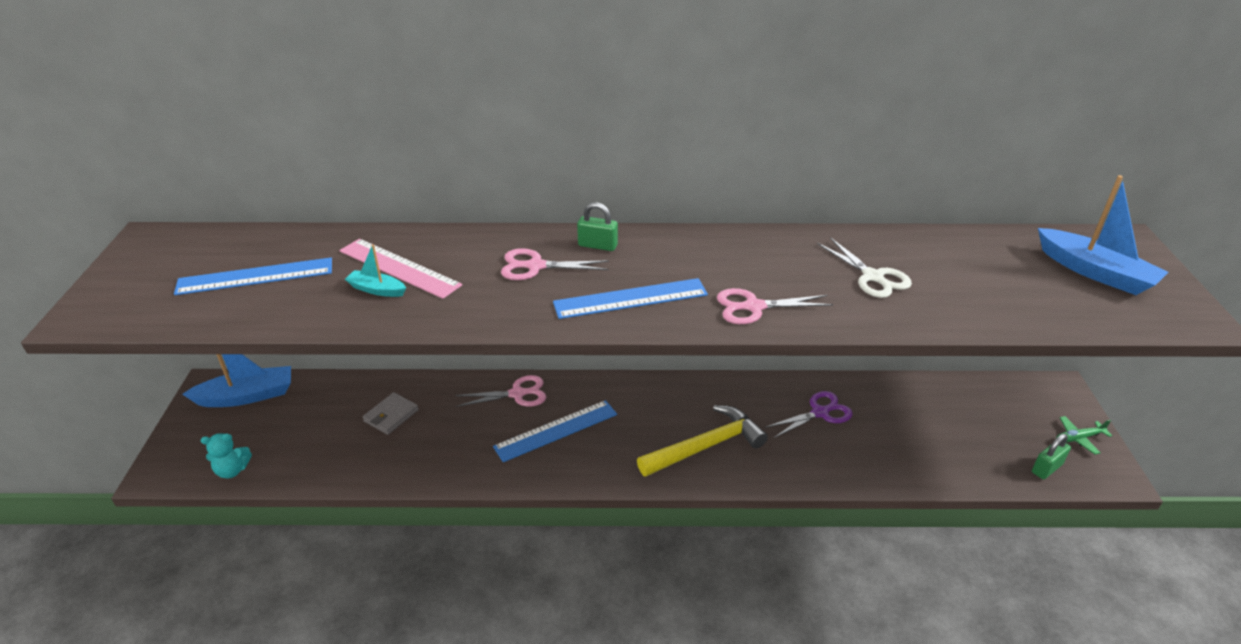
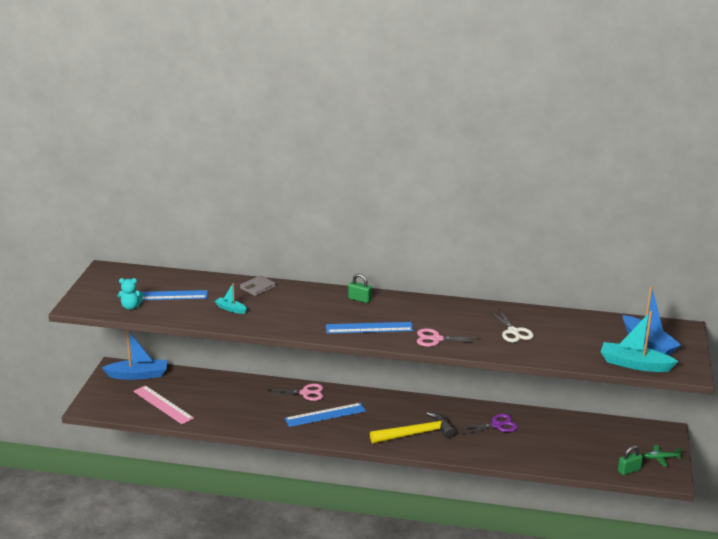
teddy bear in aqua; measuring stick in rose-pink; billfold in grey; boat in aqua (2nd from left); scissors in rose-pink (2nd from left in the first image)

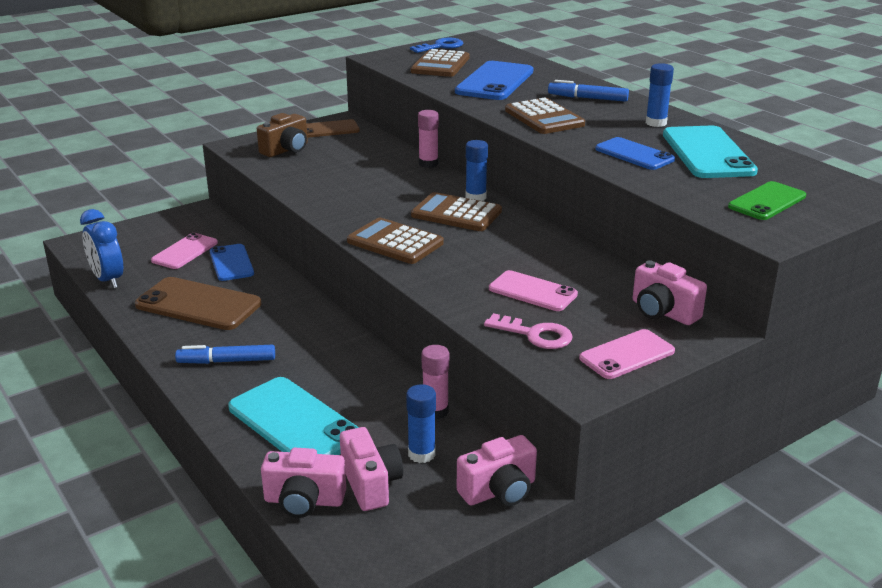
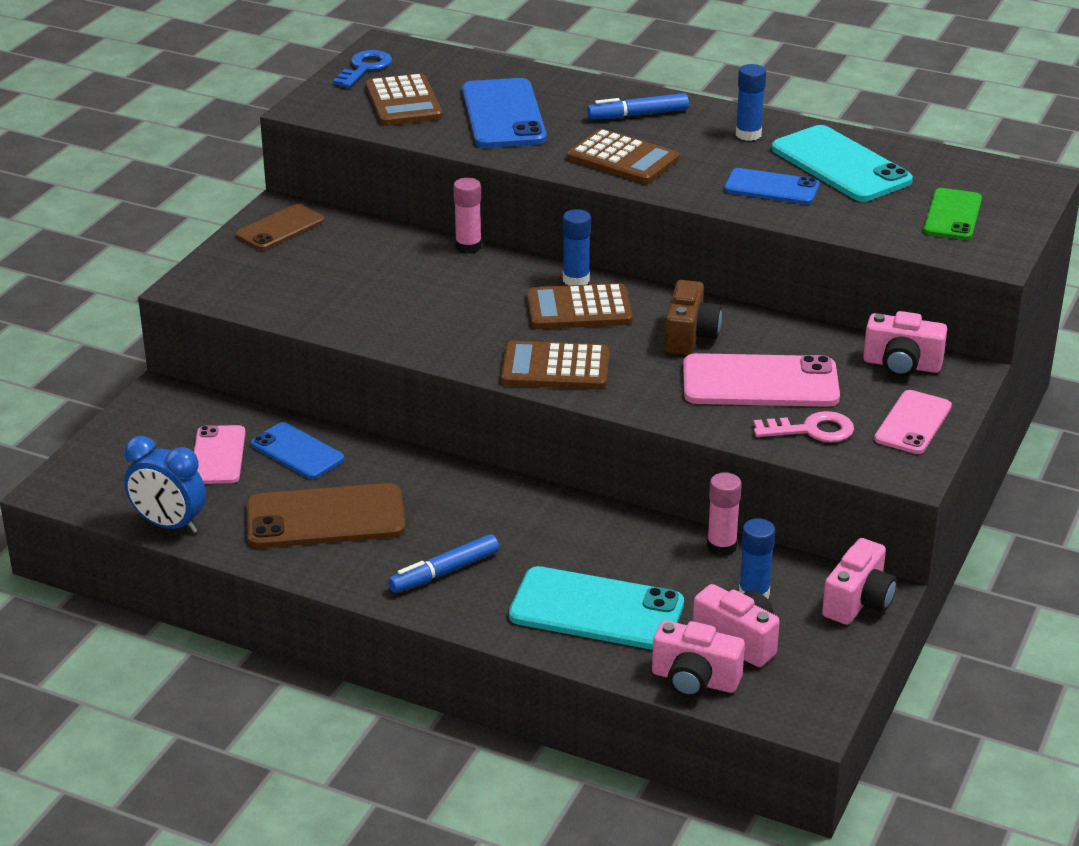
photo camera in rose-pink (1st from left); photo camera in dark brown; phone in rose-pink (2nd from left)

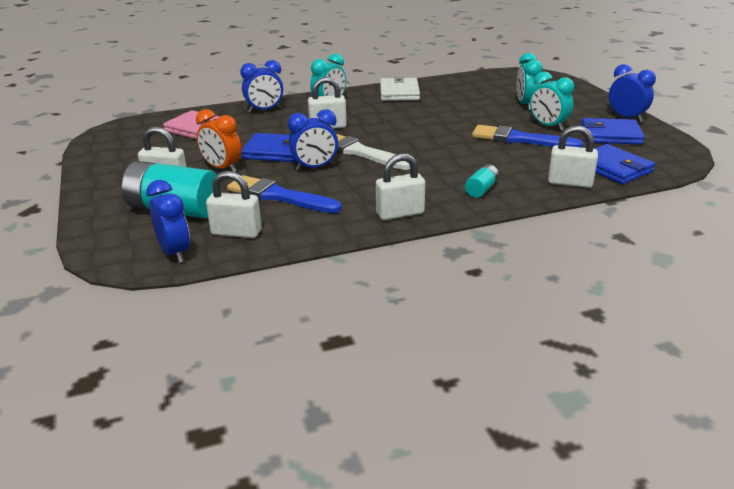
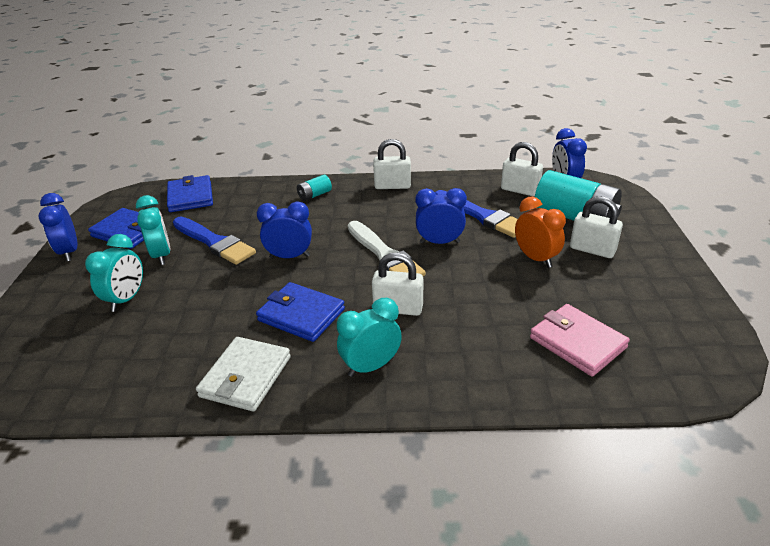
billfold in royal blue (3rd from left); alarm clock in royal blue (2nd from left); small lock in snow-white (5th from left in the first image)

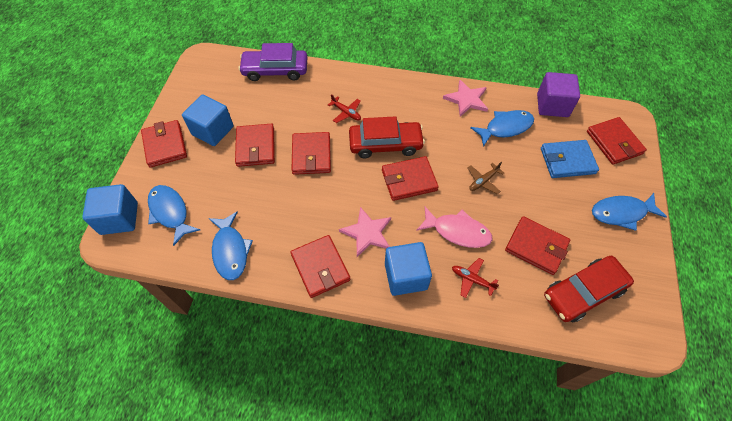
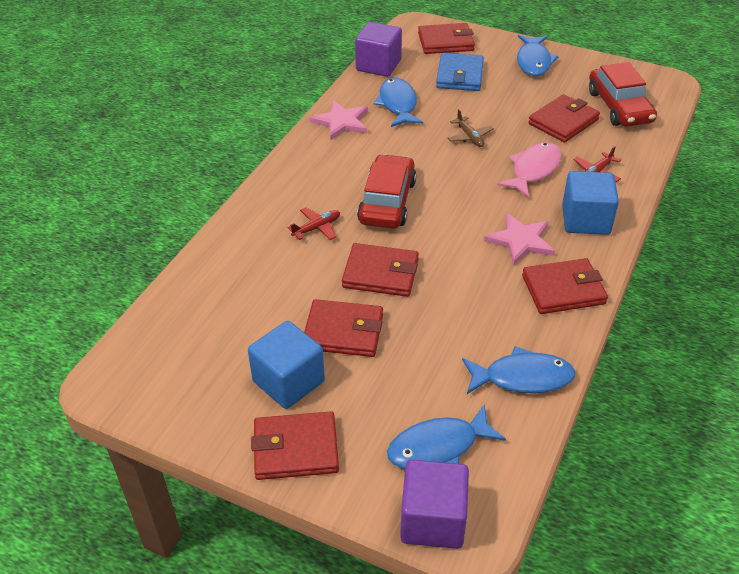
block in purple (2nd from left); car in purple; billfold in crimson (5th from left in the first image)

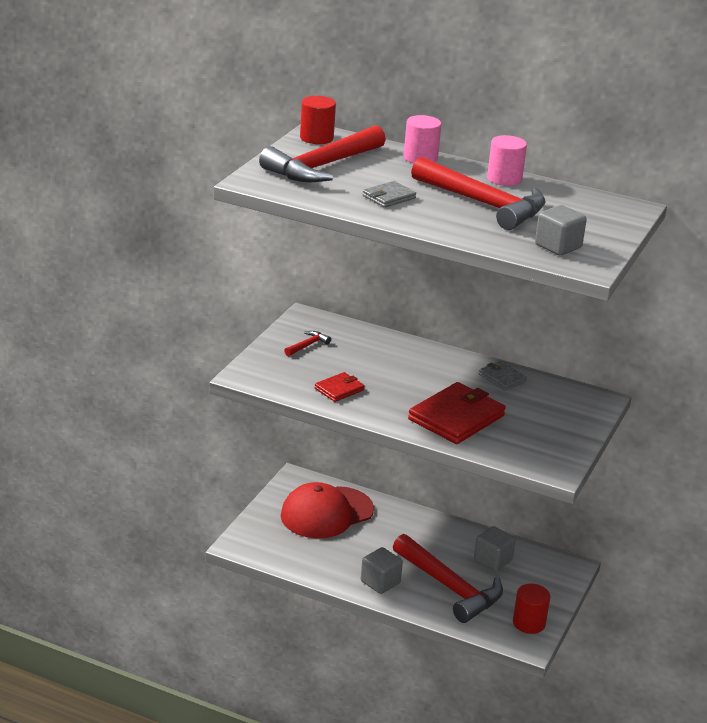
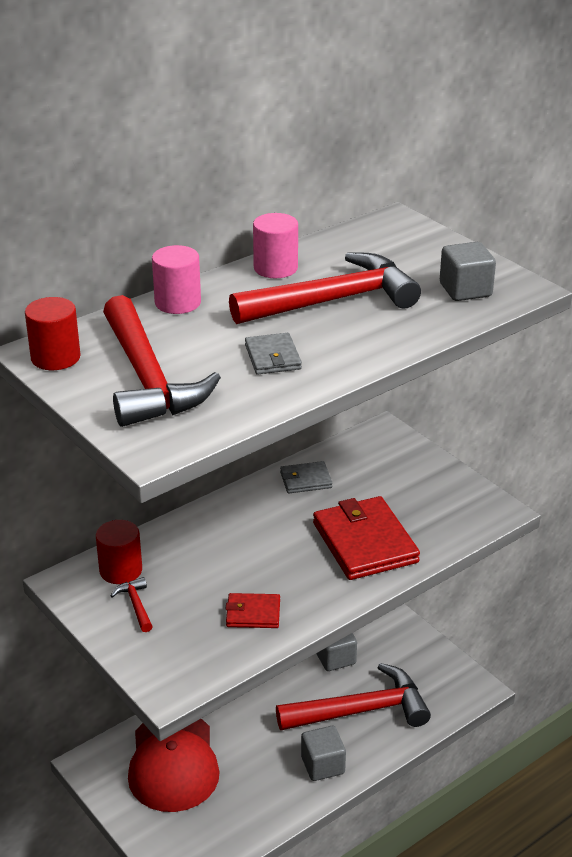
solid cylinder in crimson (2nd from left); billfold in crimson (1st from left)

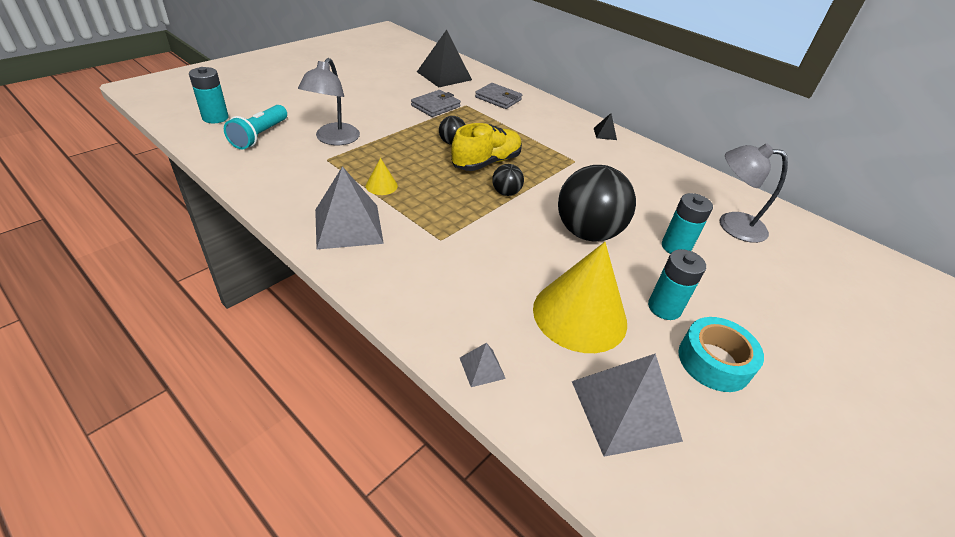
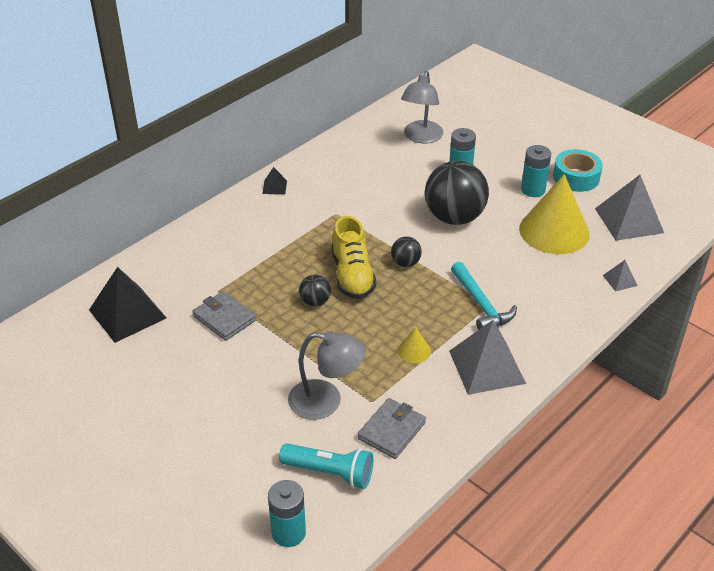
shoe in golden; billfold in grey (2nd from left); claw hammer in aqua

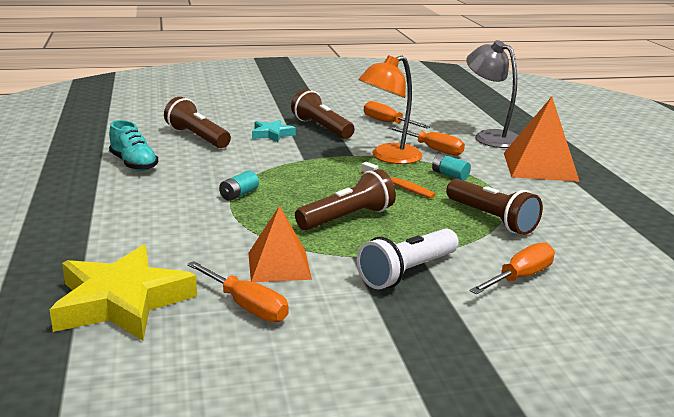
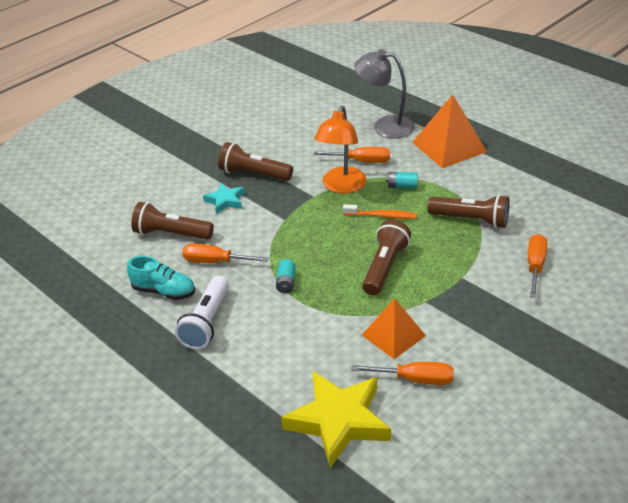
torch in snow-white; flat screwdriver in bright orange (1st from left)

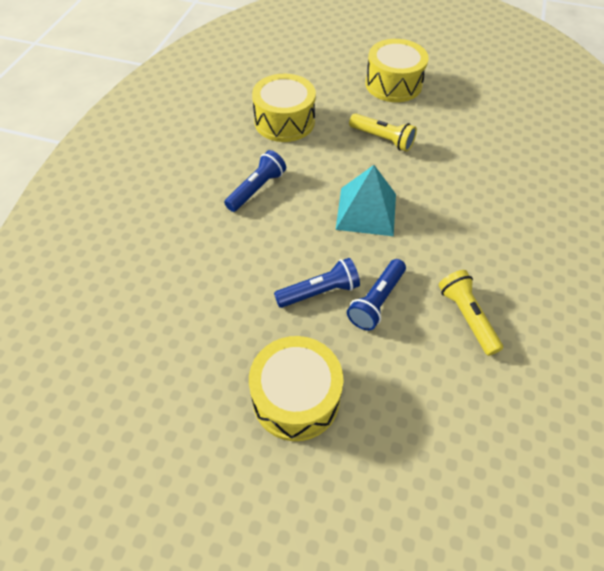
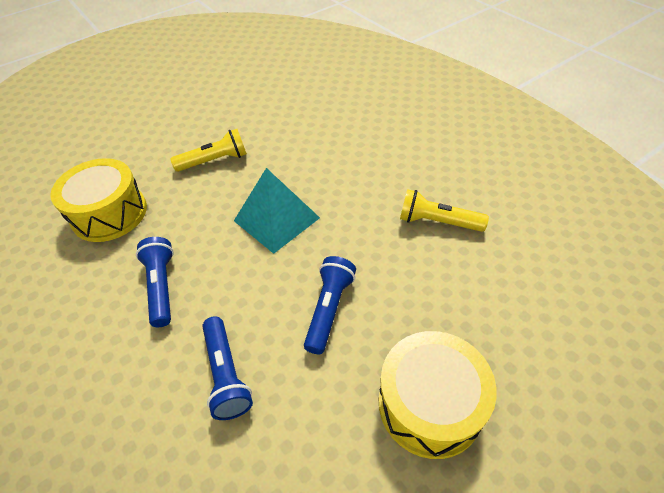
torch in royal blue (2nd from left); drum in golden (3rd from left in the first image)

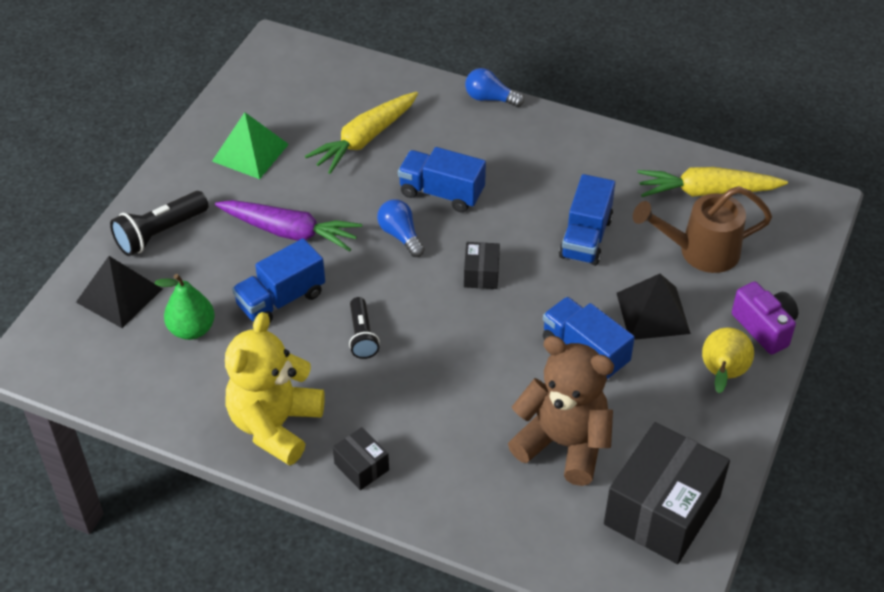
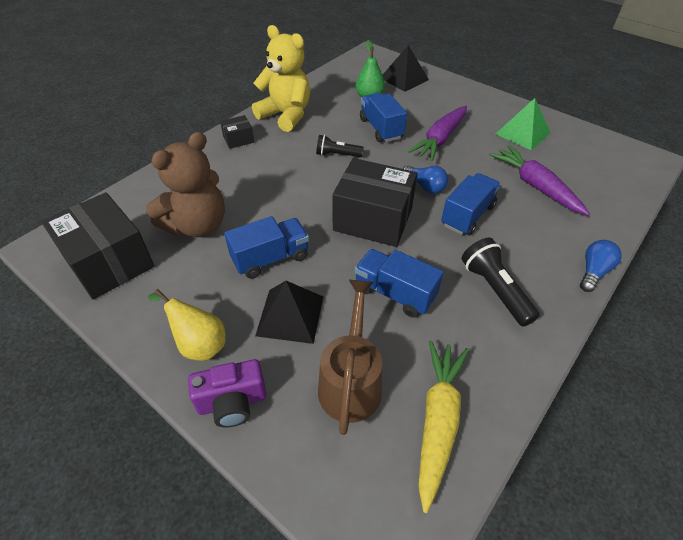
parcel in jet-black (3rd from left); light bulb in royal blue (1st from left); torch in jet-black (2nd from left); root vegetable in purple (2nd from left)

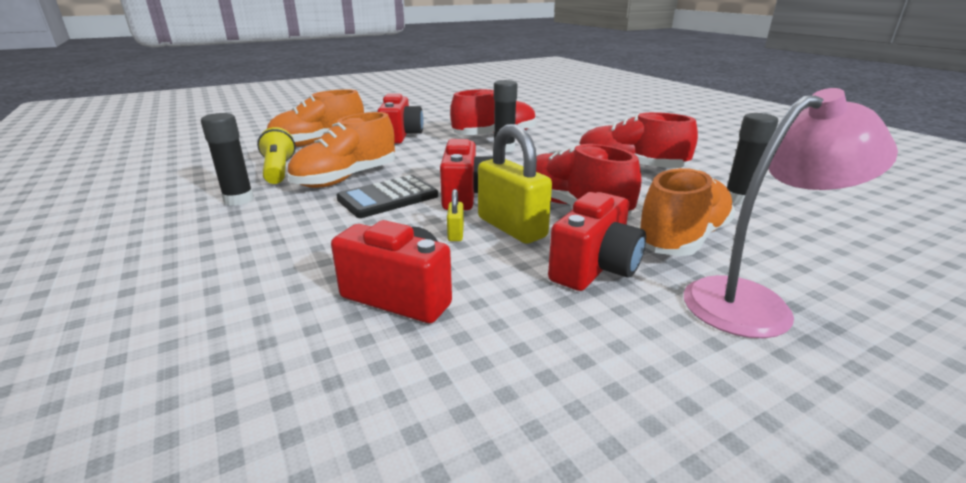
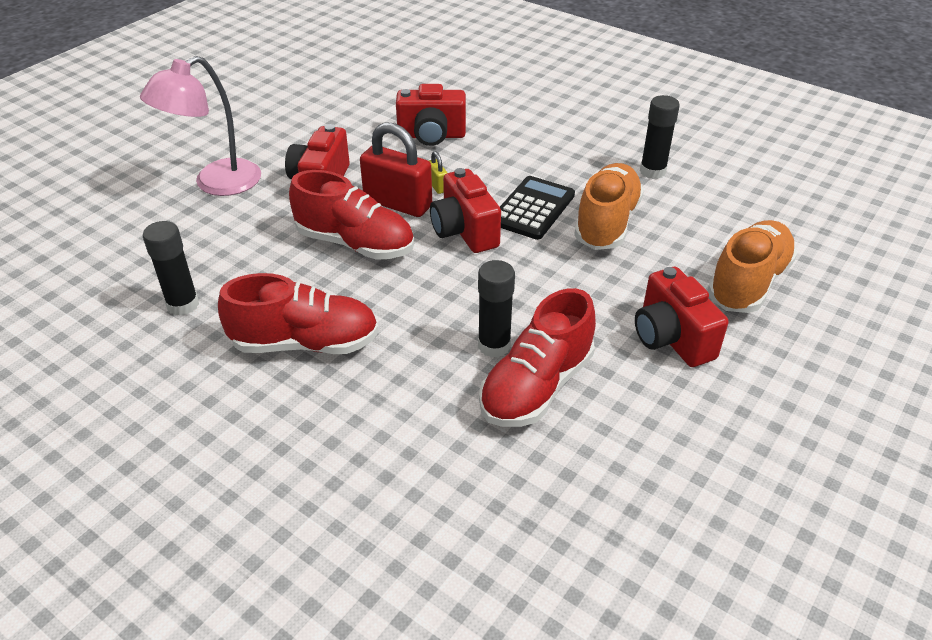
small lock in crimson; torch in golden; shoe in bright orange (3rd from left in the first image)

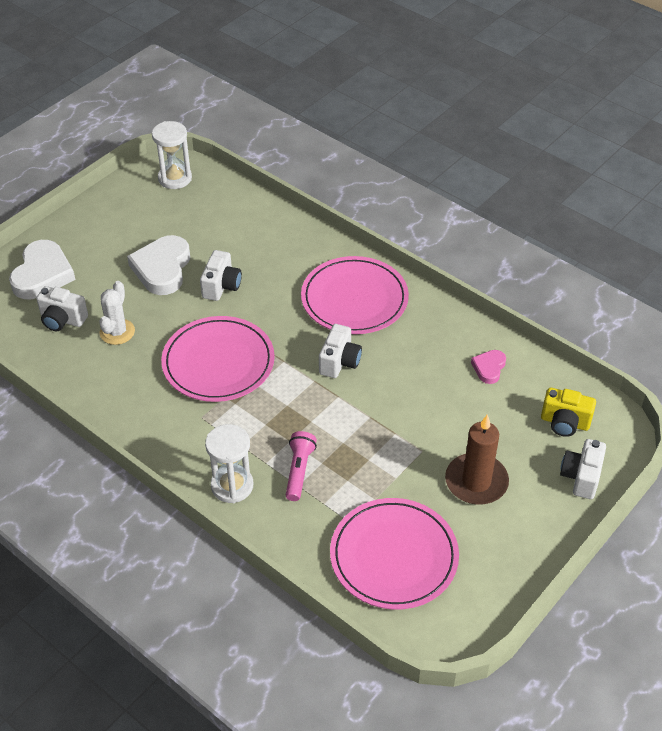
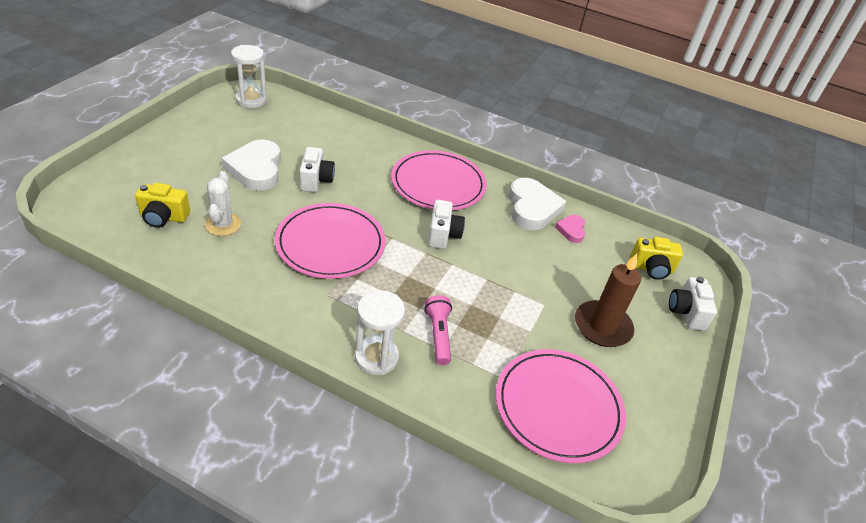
photo camera in golden (1st from left); love heart in snow-white (2nd from left)

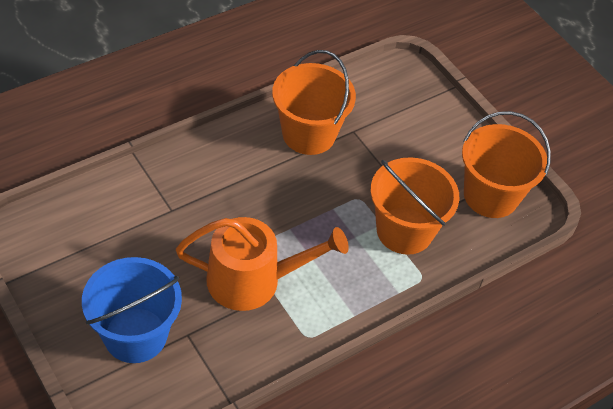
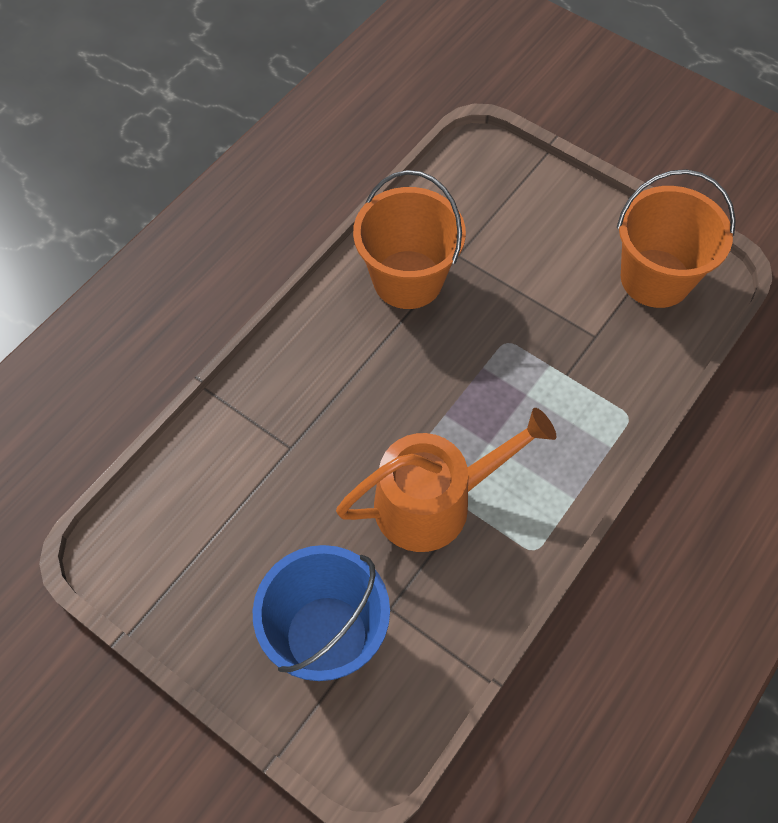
pail in bright orange (2nd from left in the first image)

